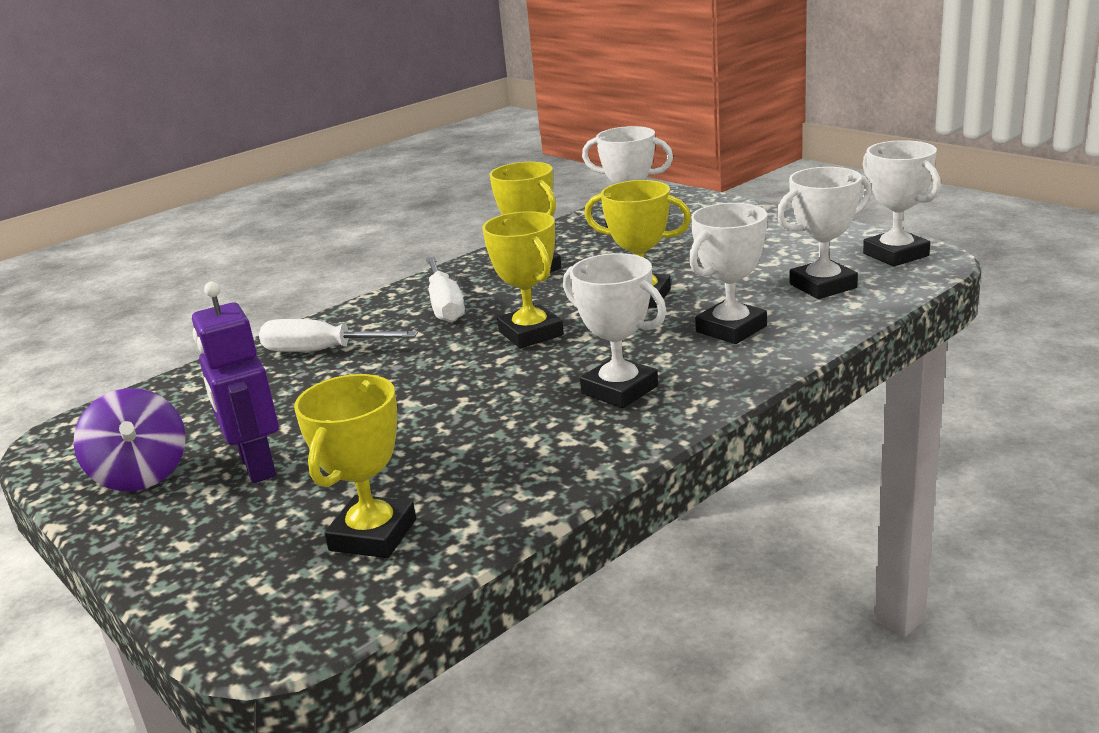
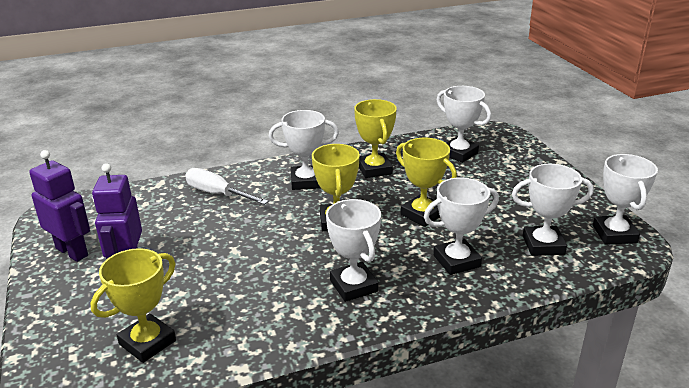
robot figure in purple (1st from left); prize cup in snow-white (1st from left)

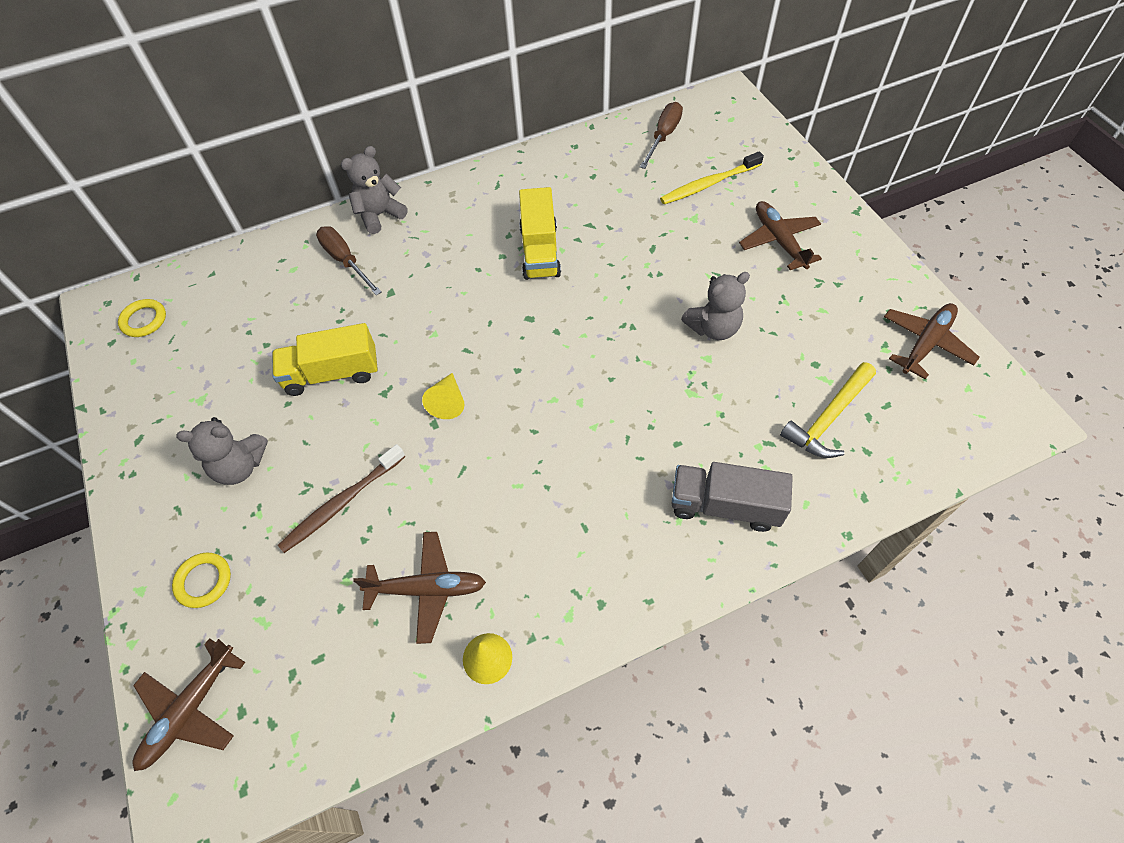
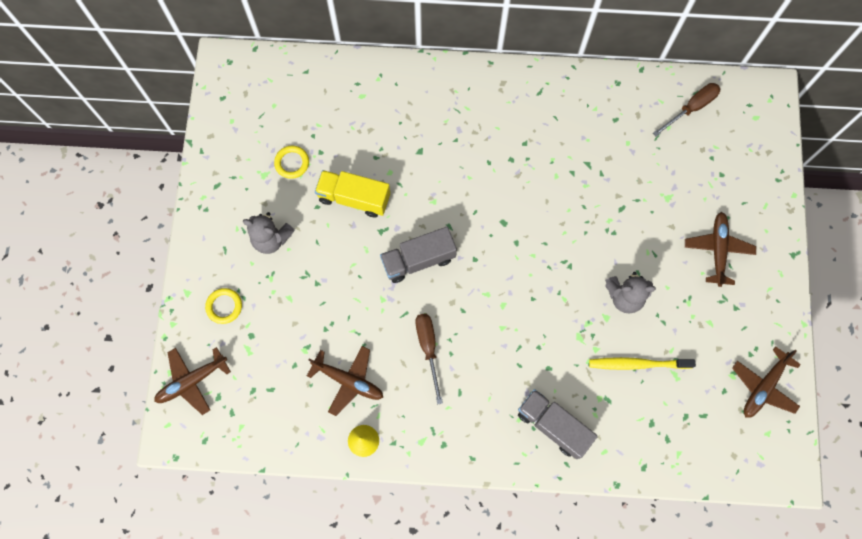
torus in golden (2nd from left); lorry in grey (1st from left); flat screwdriver in dark brown (1st from left); dental brush in golden; plane in dark brown (4th from left); dental brush in dark brown; teddy bear in grey (2nd from left in the first image); lorry in golden (2nd from left in the first image); claw hammer in golden

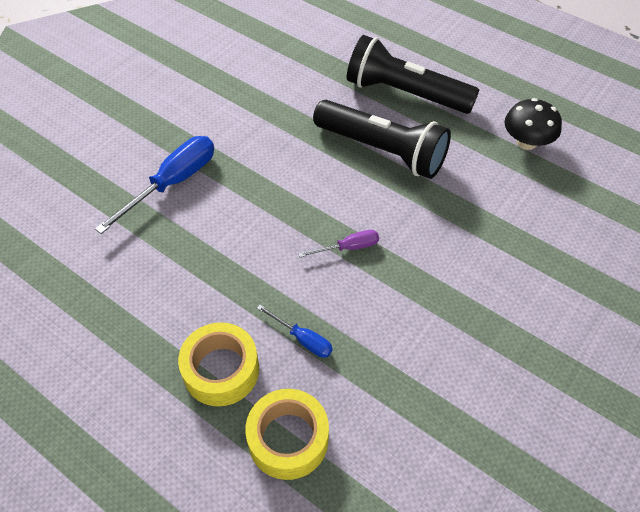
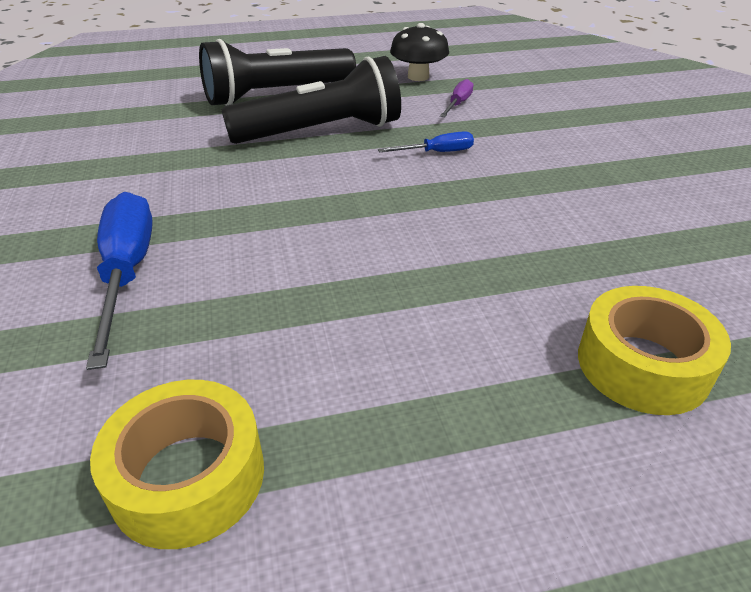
roll of tape in golden (1st from left); flat screwdriver in royal blue (2nd from left); flat screwdriver in purple

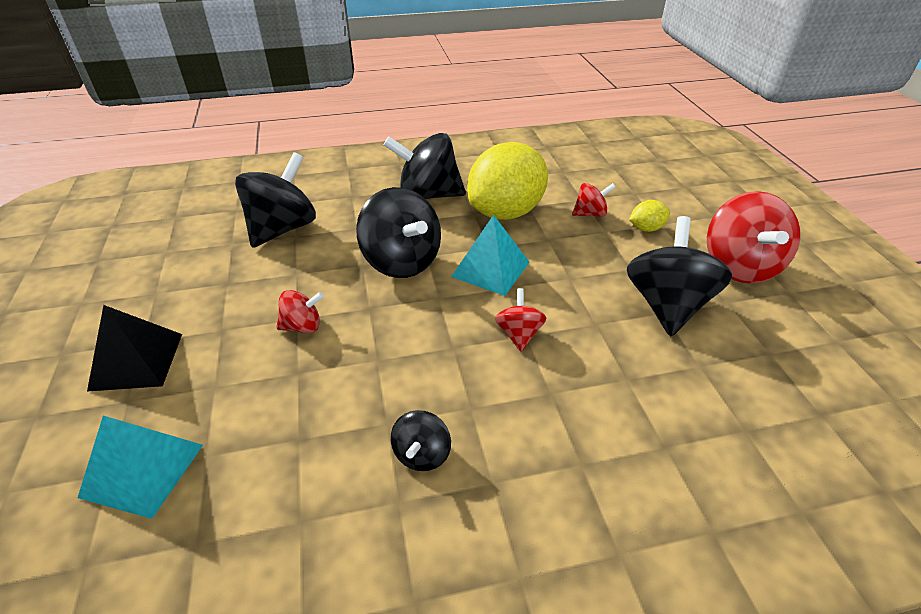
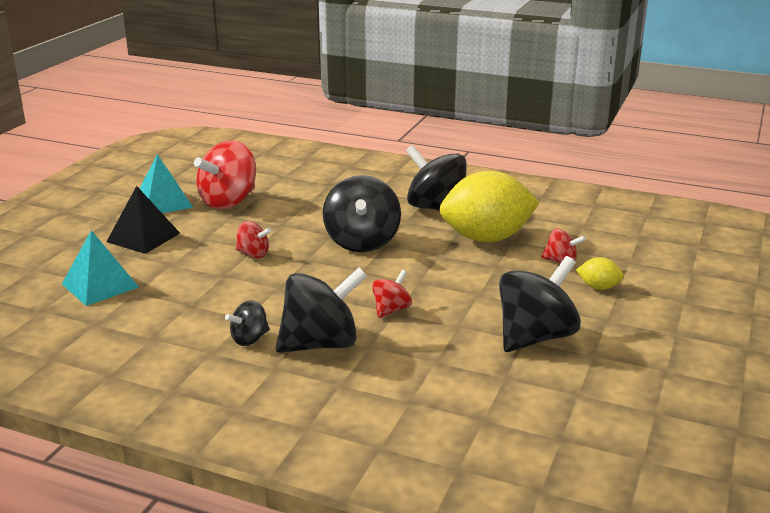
pyramid in aqua (2nd from left); whirligig in crimson (1st from left); whirligig in jet-black (2nd from left)

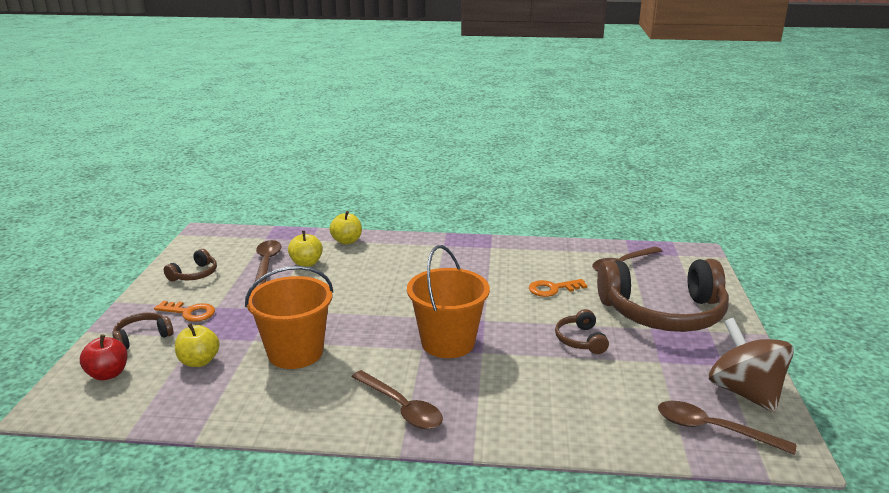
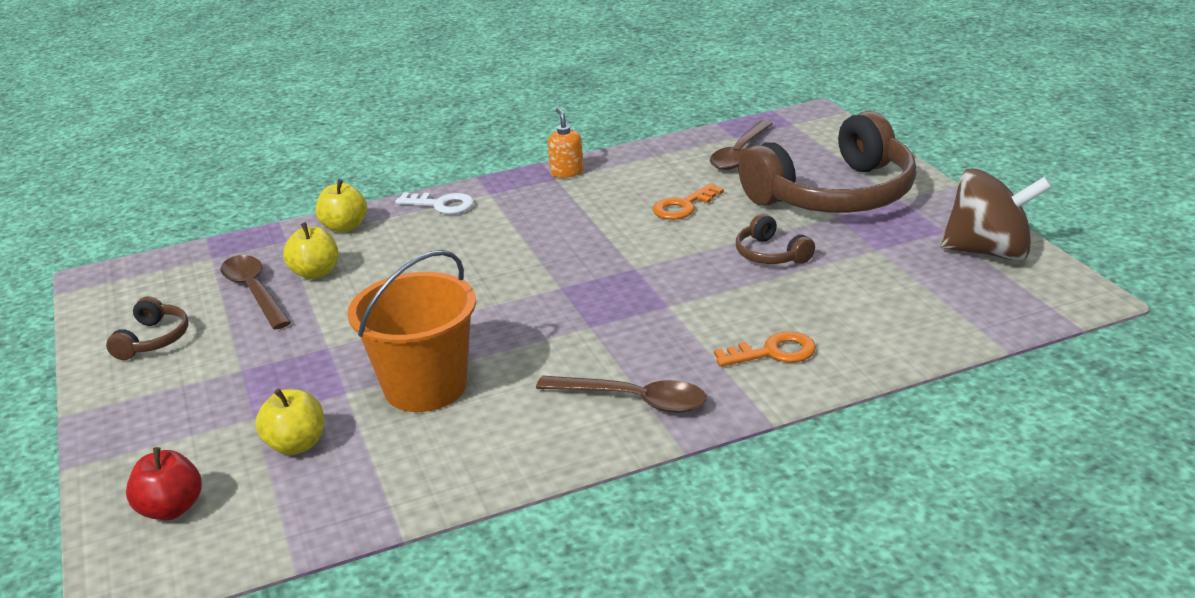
door key in snow-white; soap dispenser in bright orange; door key in bright orange (2nd from left); whirligig in dark brown; headset in dark brown (1st from left in the first image); pail in bright orange (2nd from left in the first image); tablespoon in dark brown (4th from left in the first image)

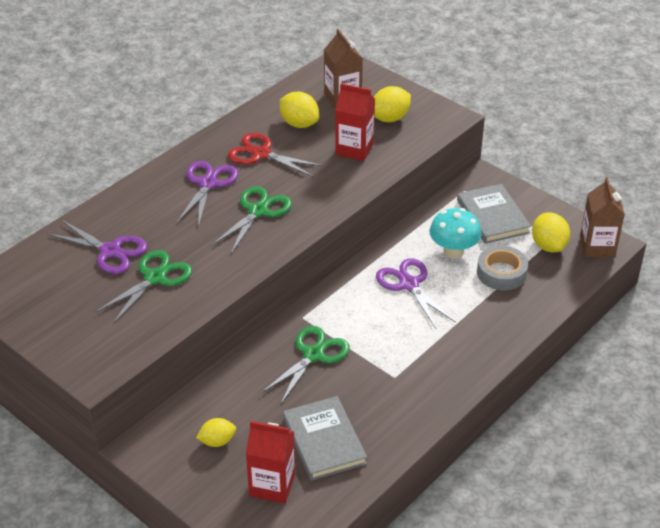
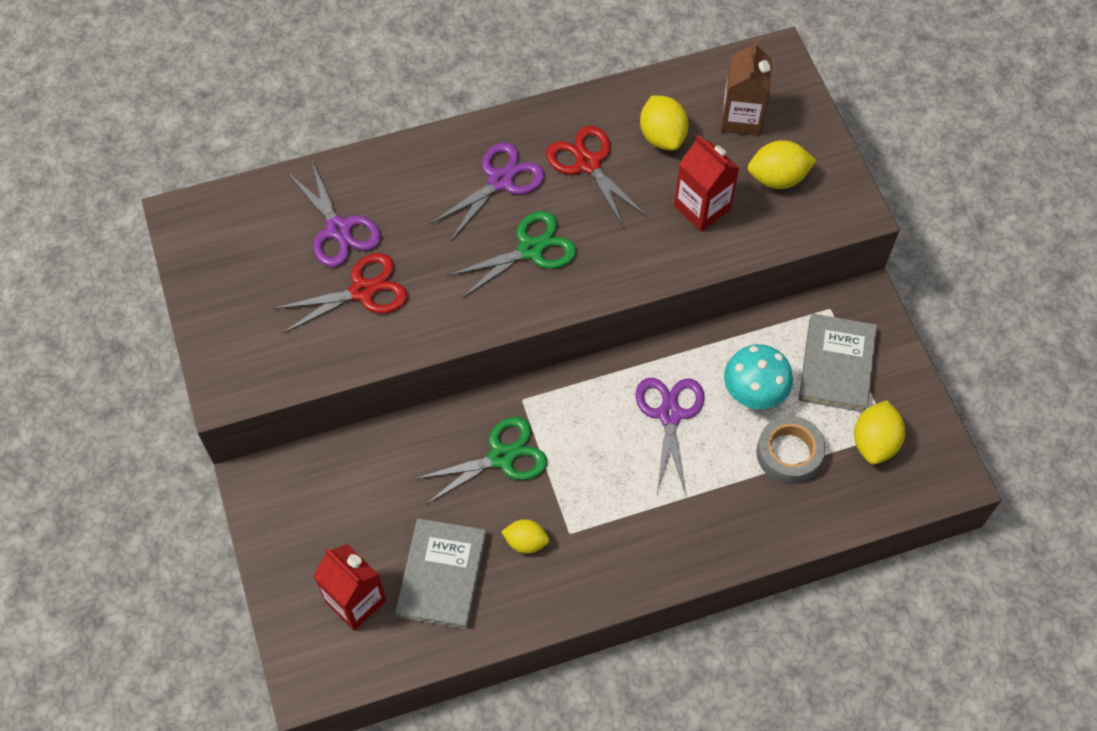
scissors in crimson (1st from left); citrus fruit in golden (1st from left); juice carton in dark brown (2nd from left in the first image)

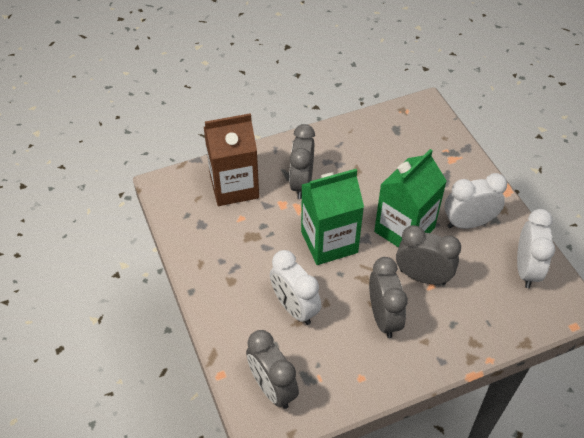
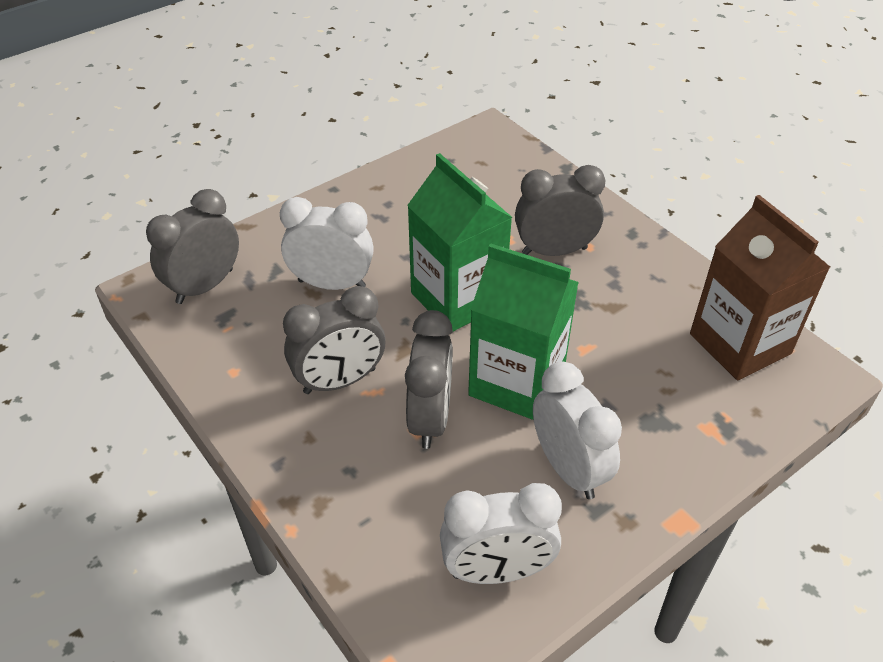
alarm clock in snow-white (1st from left); juice carton in dark brown

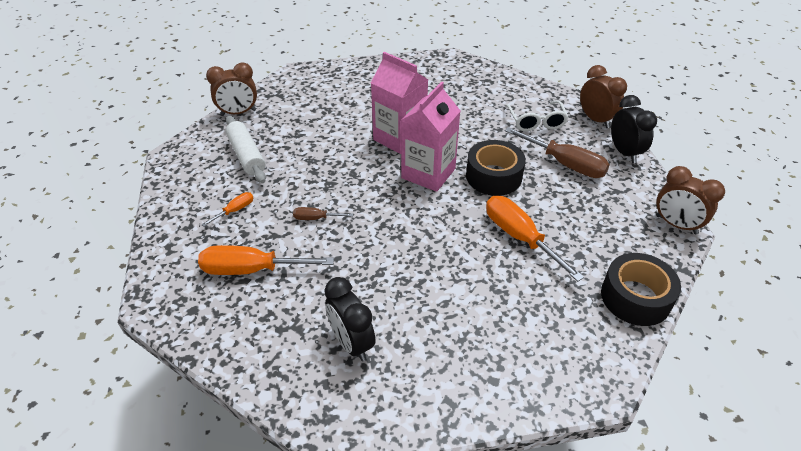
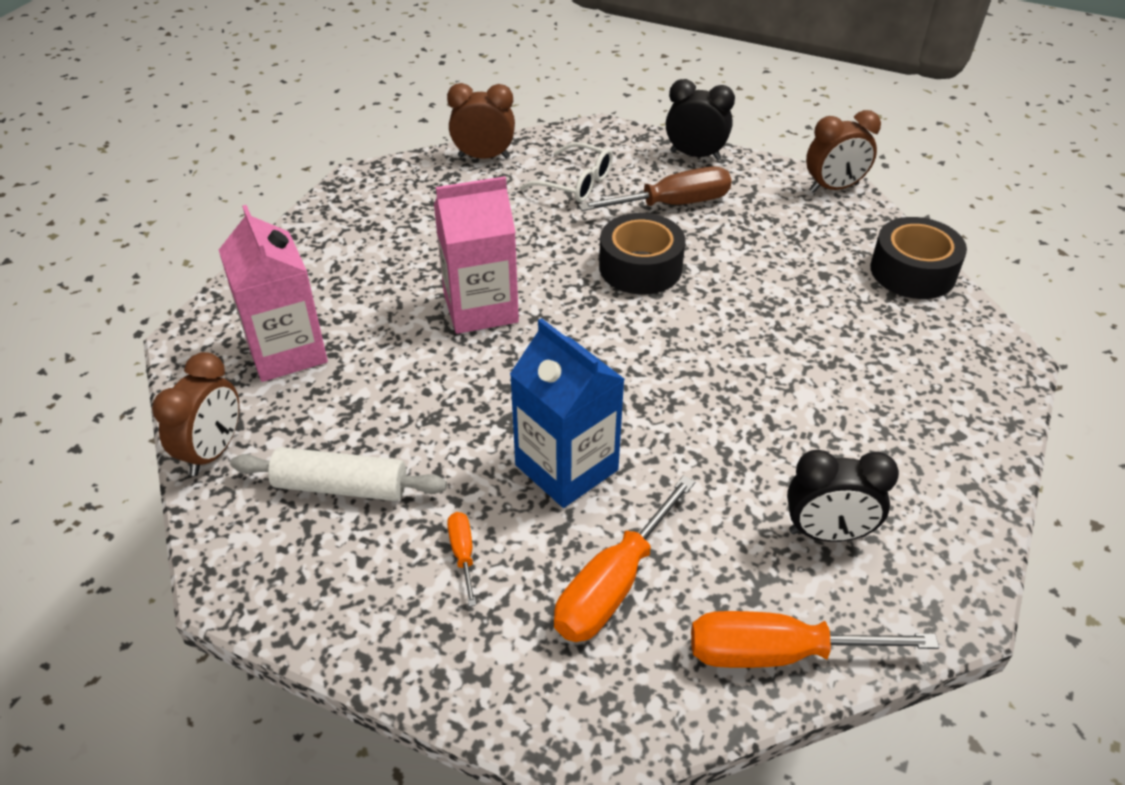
juice carton in rose-pink (1st from left); alarm clock in dark brown (2nd from left); juice carton in royal blue; flat screwdriver in bright orange (3rd from left)

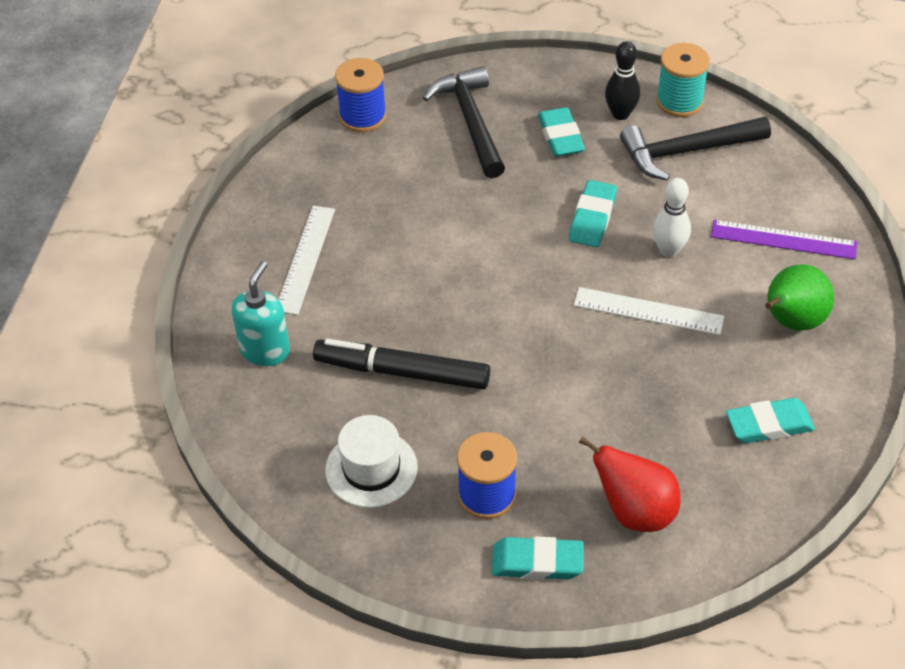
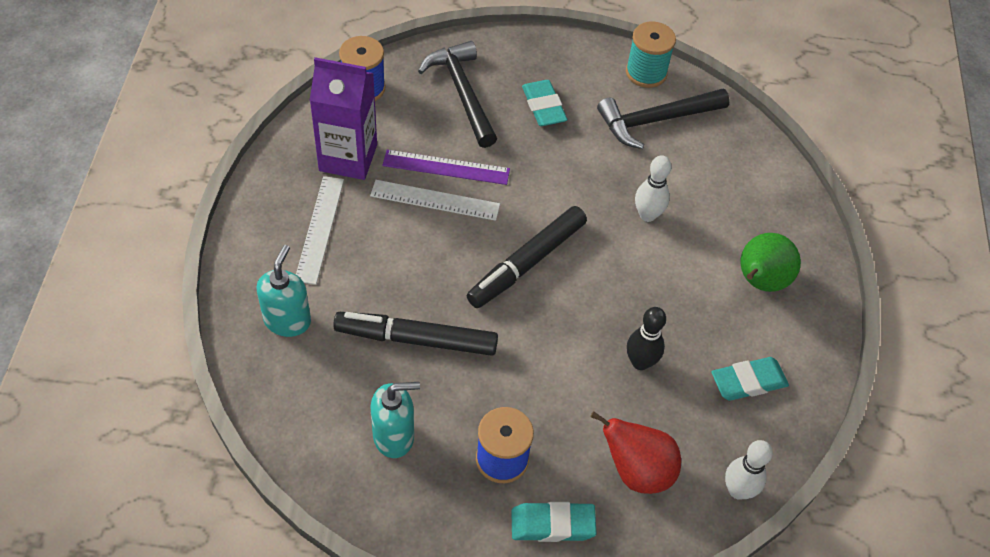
juice carton in purple; measuring stick in snow-white (2nd from left); soap dispenser in aqua (2nd from left); measuring stick in purple; marker in jet-black (2nd from left); tenpin in jet-black; tenpin in snow-white (2nd from left); gum eraser in aqua (3rd from left in the first image)

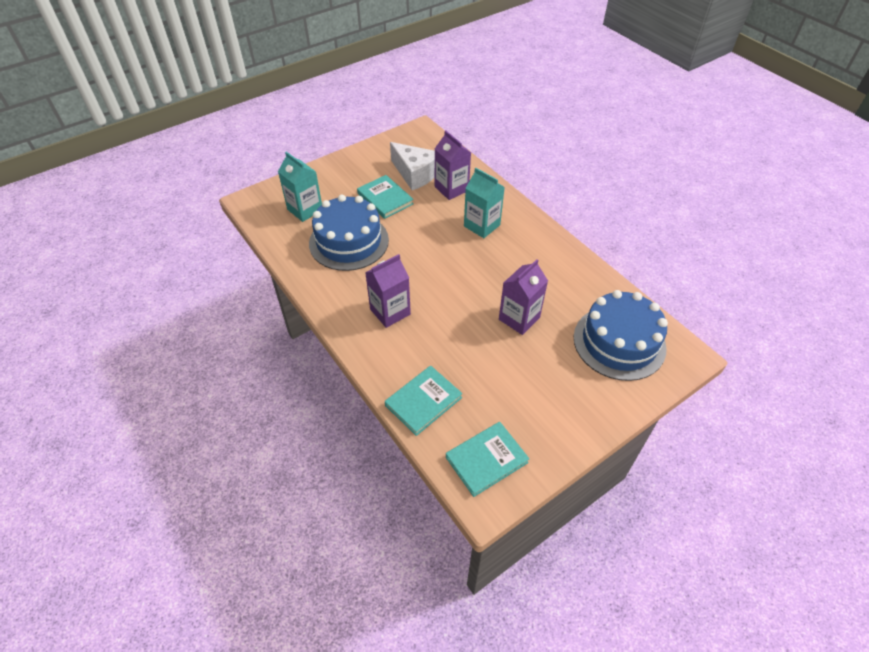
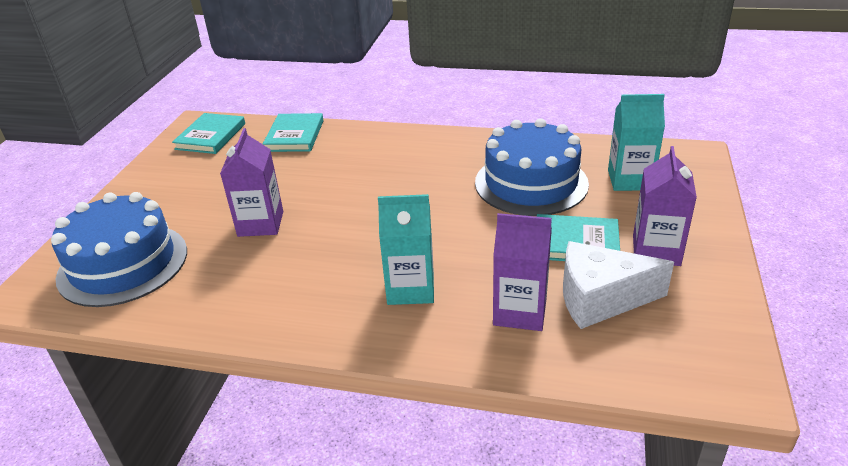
juice carton in purple (3rd from left)

